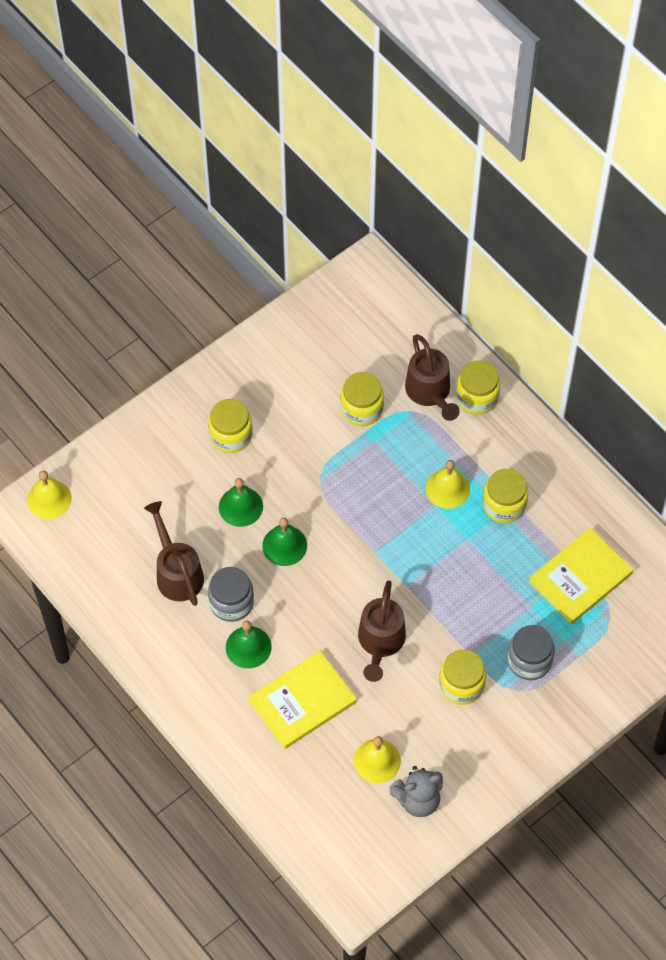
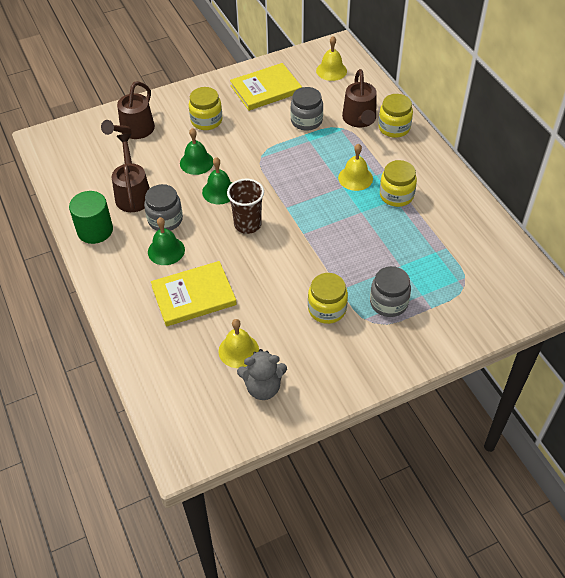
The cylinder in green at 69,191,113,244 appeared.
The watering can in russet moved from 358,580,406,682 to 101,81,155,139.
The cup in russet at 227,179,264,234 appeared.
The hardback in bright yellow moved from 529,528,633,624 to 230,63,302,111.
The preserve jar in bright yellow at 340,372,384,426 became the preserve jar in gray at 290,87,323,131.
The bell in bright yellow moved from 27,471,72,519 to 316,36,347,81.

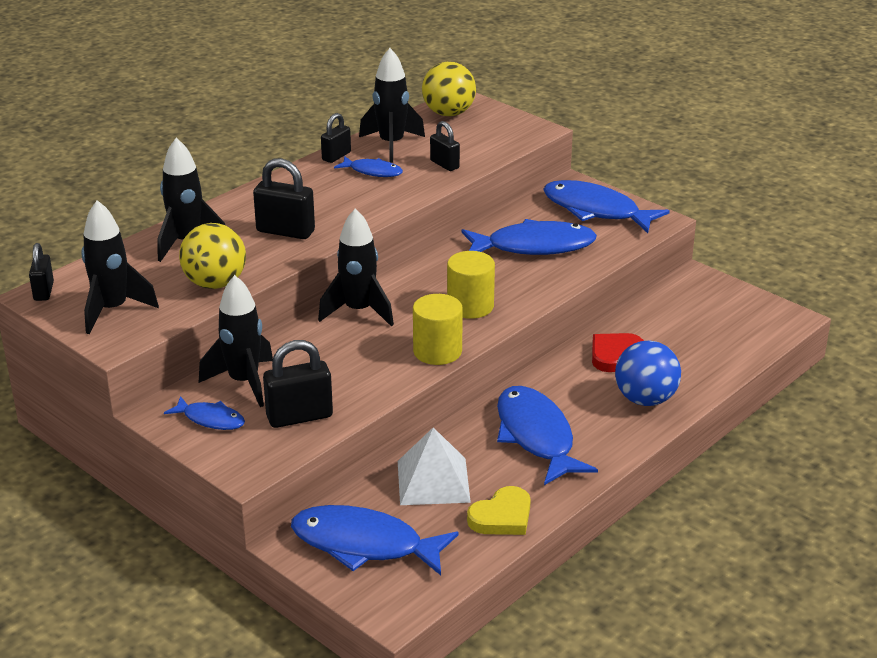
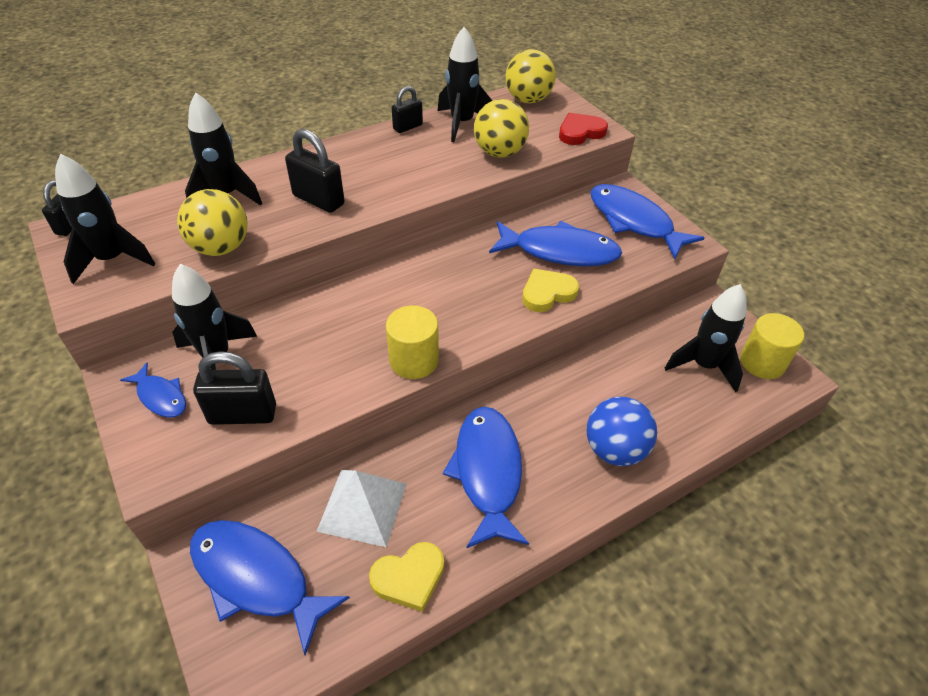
The lock in ebony at 430,121,460,171 was replaced by the ball in bright yellow at 474,99,529,158.
The heart in bright yellow at 522,269,579,312 appeared.
The heart in scarlet moved from 592,333,644,372 to 559,113,608,145.
The rocket in ebony moved from 318,208,394,326 to 665,284,747,392.
The cylinder in bright yellow moved from 447,251,495,319 to 740,313,804,379.
The fish in blue at 334,156,403,177 disappeared.

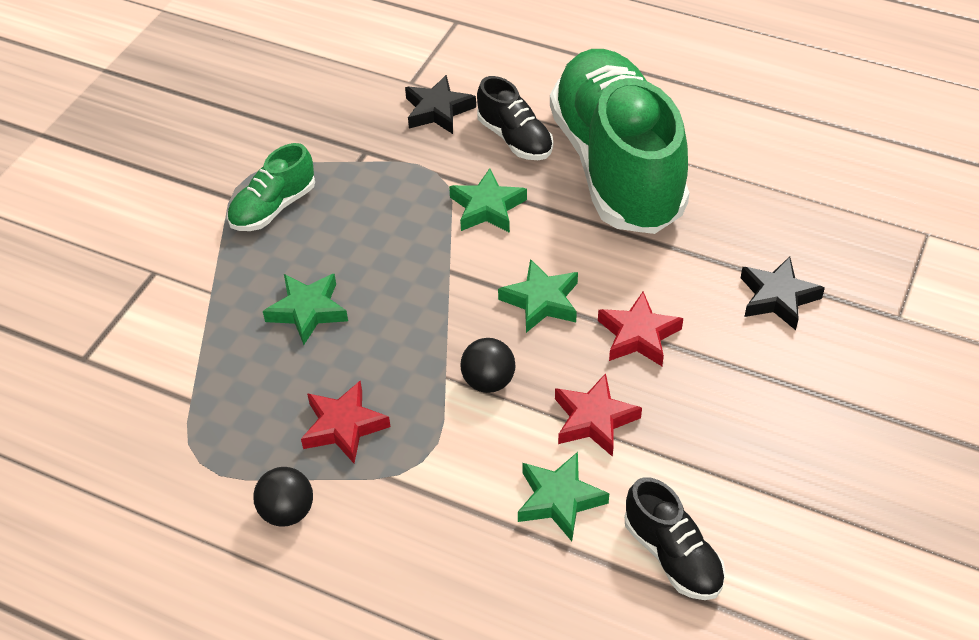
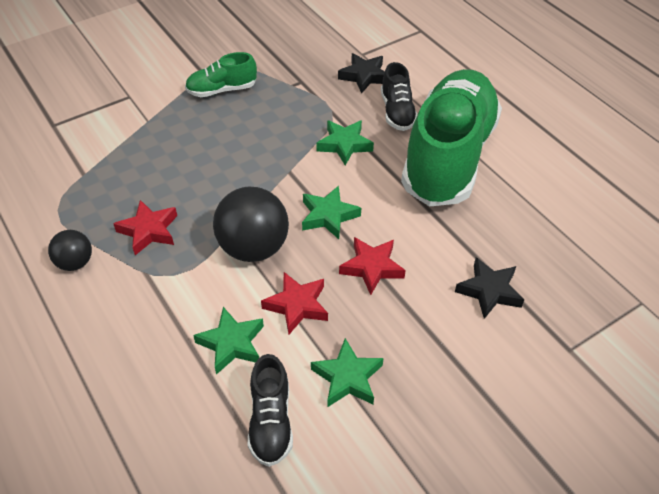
The ball in ebony at 460,338,516,393 changed to 1.83 times the size.
The star in green moved from 263,274,348,345 to 311,338,384,407.

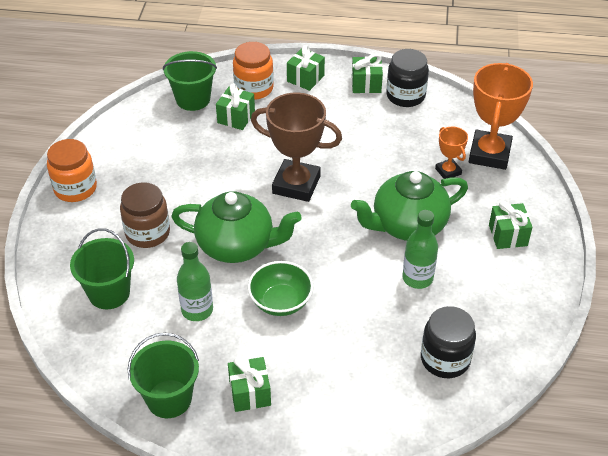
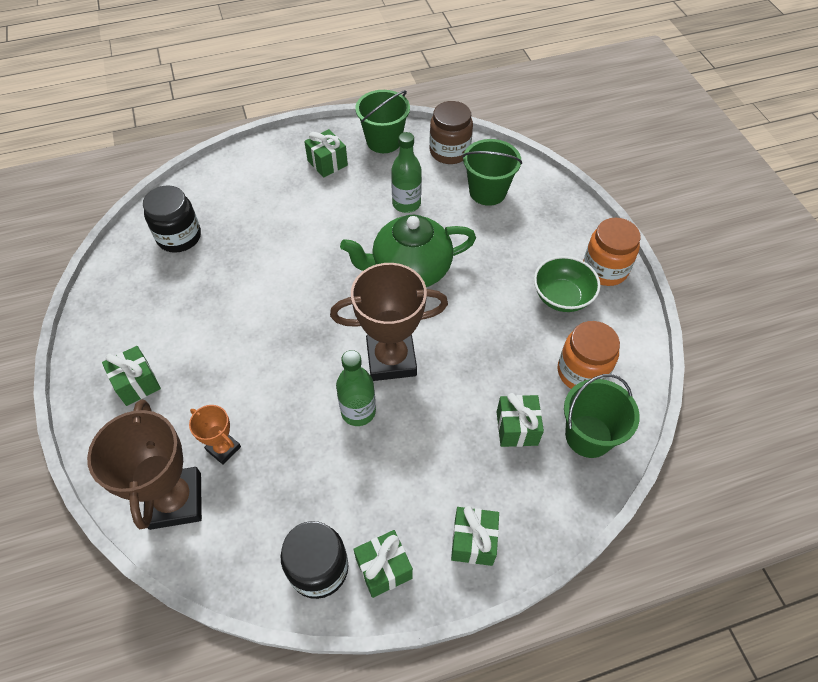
The award cup in orange at 469,63,533,170 became the award cup in russet at 87,399,202,530.
The bottle in green moved from 402,210,438,289 to 336,350,376,426.
The preserve jar in russet moved from 120,182,170,248 to 429,101,473,164.
The deep dish in green moved from 248,261,313,316 to 534,256,600,312.
The preserve jar in orange moved from 233,42,274,100 to 558,321,620,389.
The teapot in green at 351,171,468,241 disappeared.

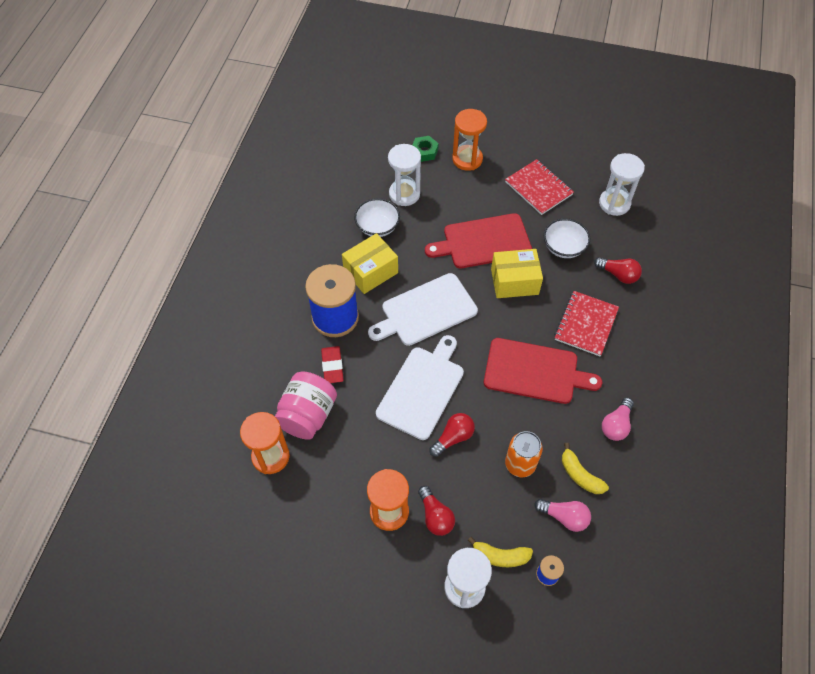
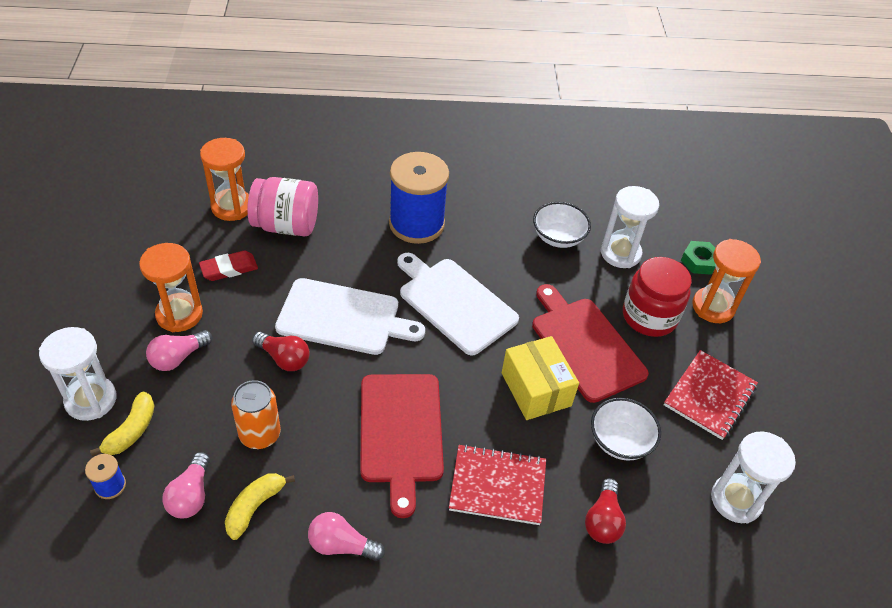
The toy banana in bright yellow at 468,537,533,567 turned 150 degrees counterclockwise.
The bulb in scarlet at 418,486,455,536 became the bulb in rose-pink at 146,330,212,371.
The gum eraser in scarlet moved from 321,346,344,383 to 199,251,258,281.
The preserve jar in scarlet at 623,257,692,337 appeared.
The package in bright yellow at 342,233,398,294 disappeared.

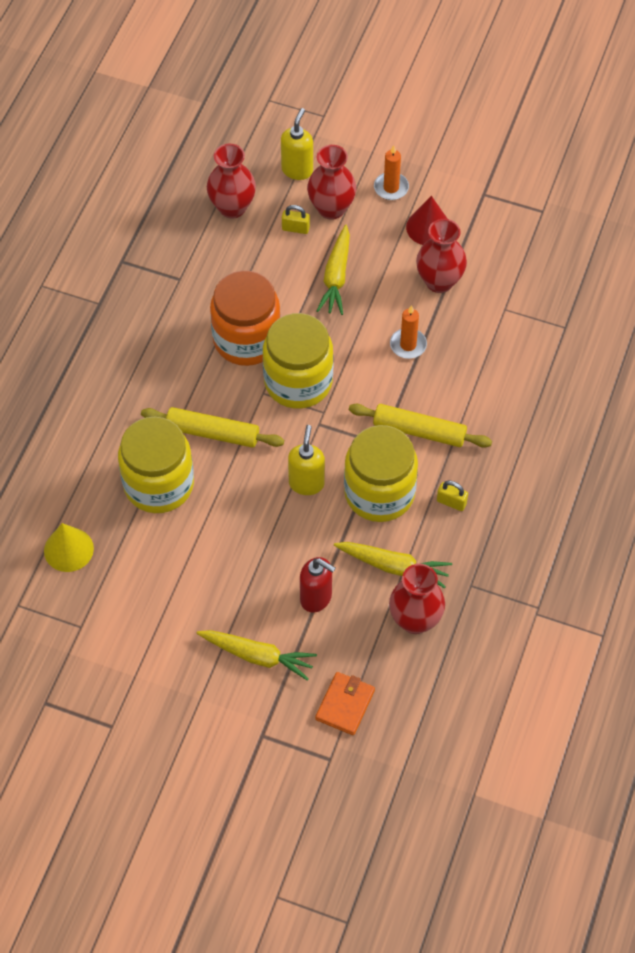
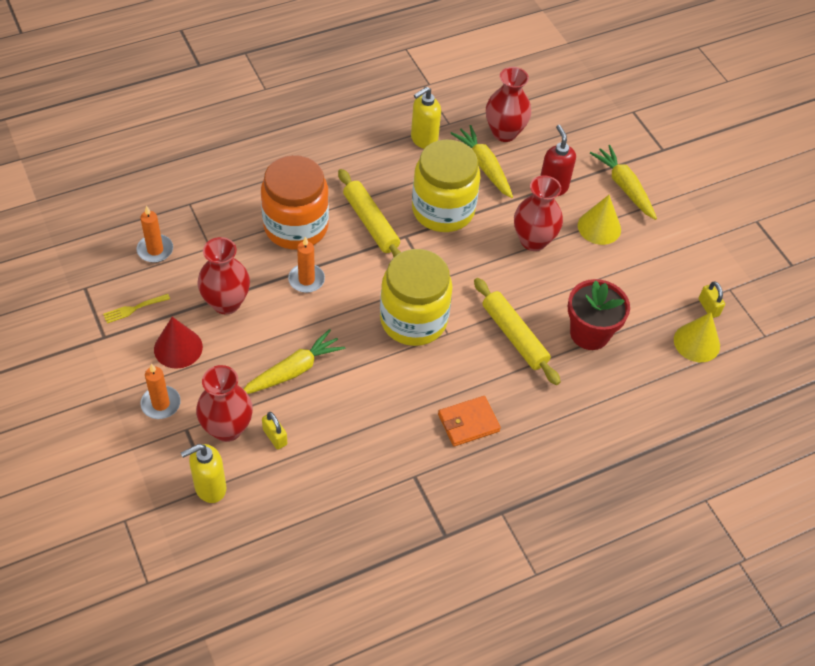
The table fork in bright yellow at 103,294,170,323 appeared.
The pillar candle in orange at 137,206,173,263 appeared.
The preserve jar in orange moved from 210,271,281,366 to 261,155,329,250.
The pump bottle in bright yellow moved from 288,425,325,495 to 411,87,441,149.
The billfold in orange moved from 315,672,375,735 to 438,396,501,446.
The vase in scarlet moved from 207,144,256,219 to 514,176,563,251.
The preserve jar in bright yellow at 118,417,194,513 was replaced by the plant pot in scarlet at 568,279,630,350.
The solid cone in bright yellow at 578,195,621,245 appeared.
The lock in bright yellow moved from 437,481,468,511 to 699,282,725,318.

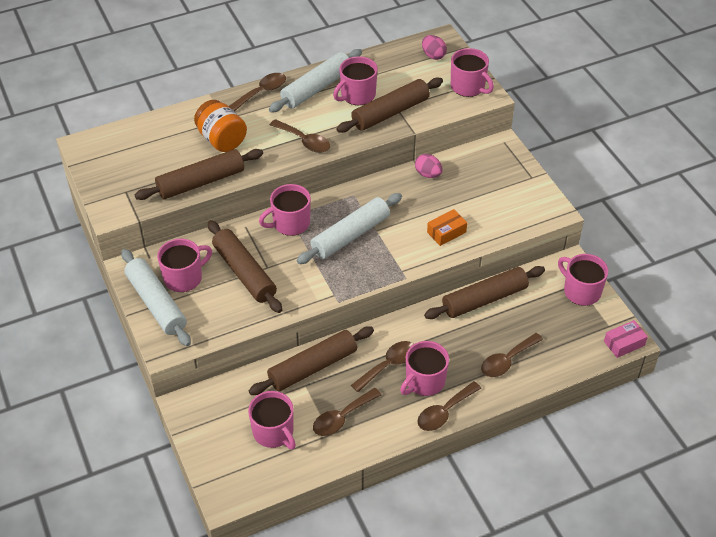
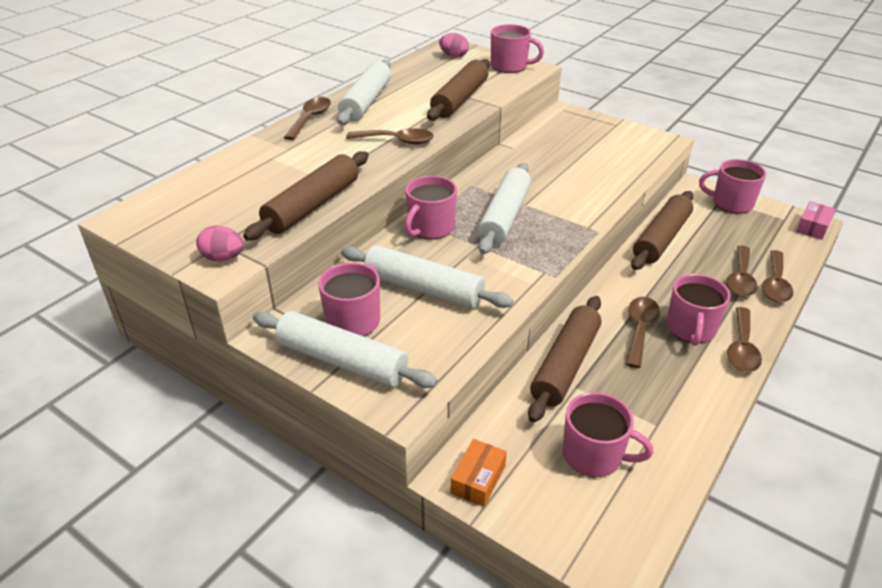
The toy egg in rose-pink moved from 415,154,443,178 to 196,225,244,261.
The rolling pin in russet at 208,220,282,313 became the rolling pin in white at 341,245,513,309.
The package in orange moved from 427,209,467,246 to 451,439,507,507.
The teaspoon in russet moved from 313,388,381,436 to 762,250,794,303.
The preserve jar in orange at 194,100,247,152 disappeared.
The coffee mug in rose-pink at 333,56,378,105 disappeared.

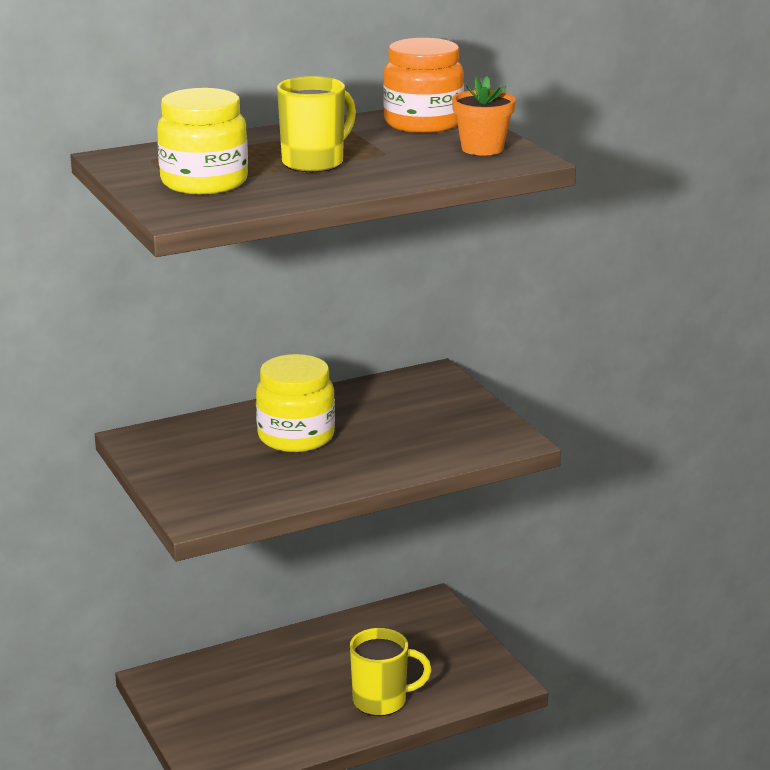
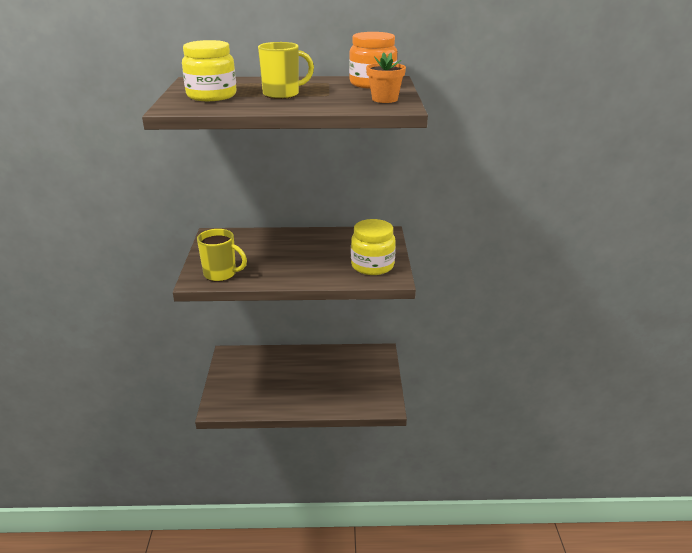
The coffee mug in bright yellow moved from 350,628,432,716 to 197,229,247,282.
The preserve jar in bright yellow moved from 256,354,335,452 to 351,219,396,275.

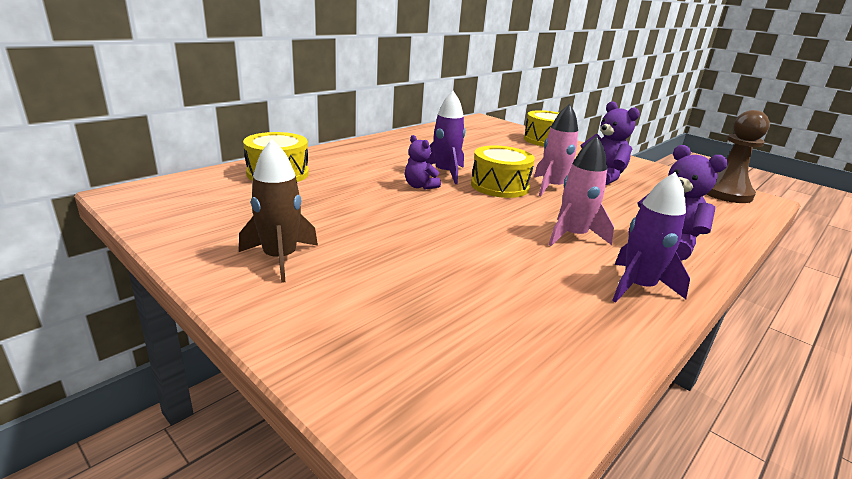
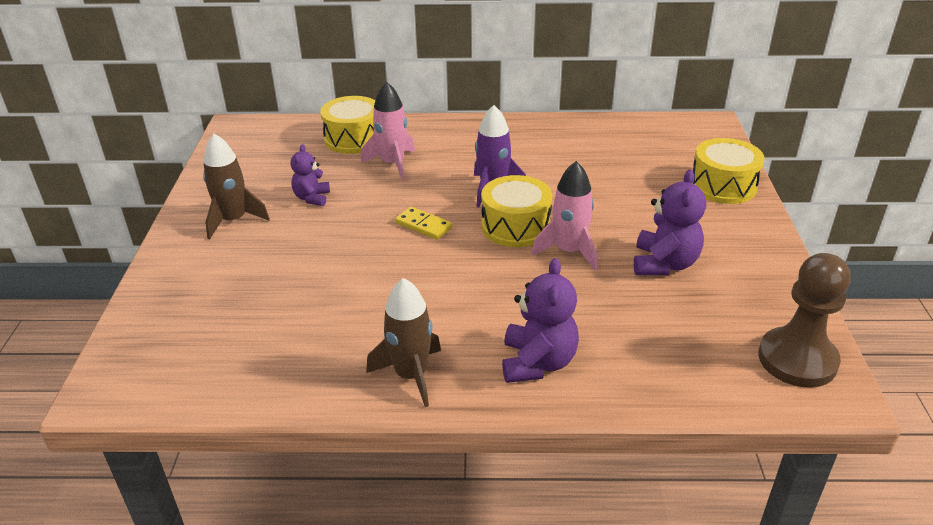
The teddy bear in royal purple moved from 405,135,441,189 to 290,144,330,206.
The rocket in rose-pink moved from 549,136,614,246 to 361,81,415,180.
The rocket in royal purple at 612,172,690,302 became the rocket in russet at 366,278,441,407.
The domino tile in bright yellow at 395,207,452,240 appeared.

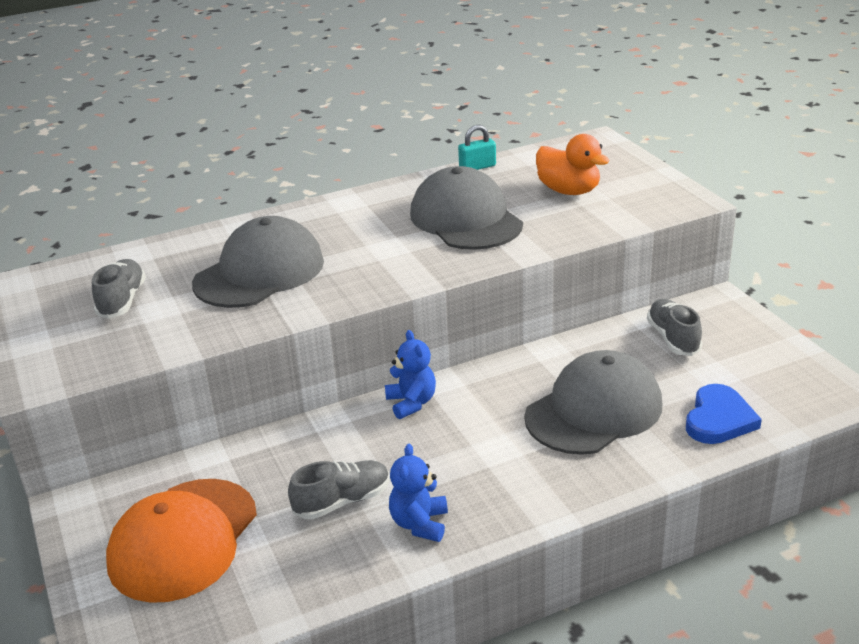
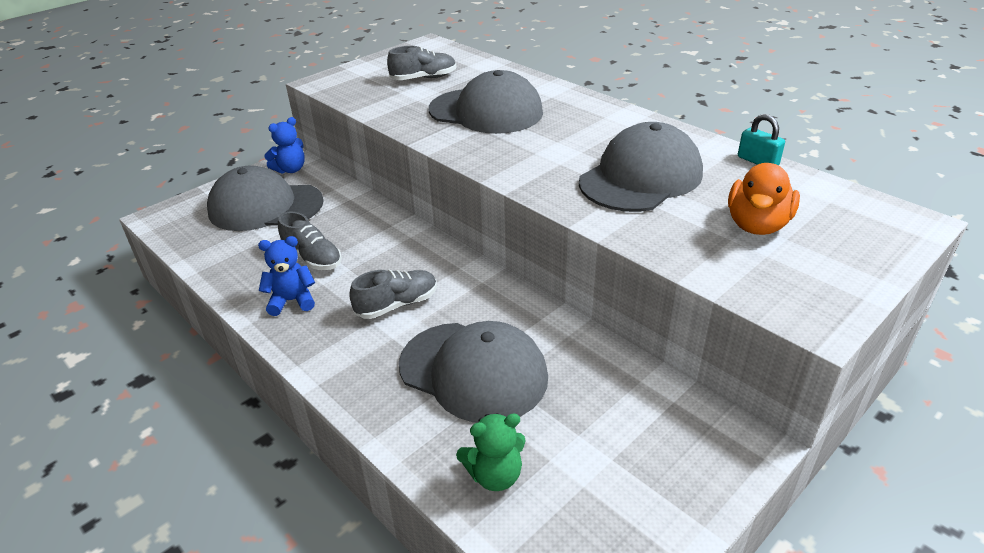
The baseball cap in orange at 106,479,257,603 became the baseball cap in gray at 207,165,324,231.
The teddy bear in blue moved from 385,330,436,419 to 264,117,305,174.
The lace-up shoe in gray moved from 647,299,702,356 to 349,270,437,319.
The heart in blue at 686,384,762,444 was replaced by the teddy bear in green at 456,413,526,491.

